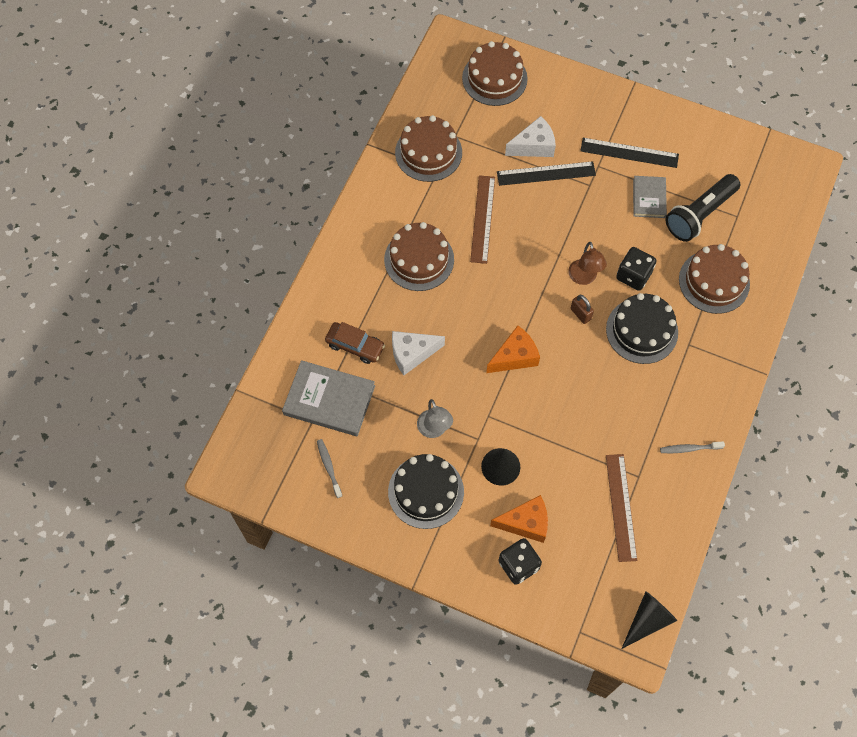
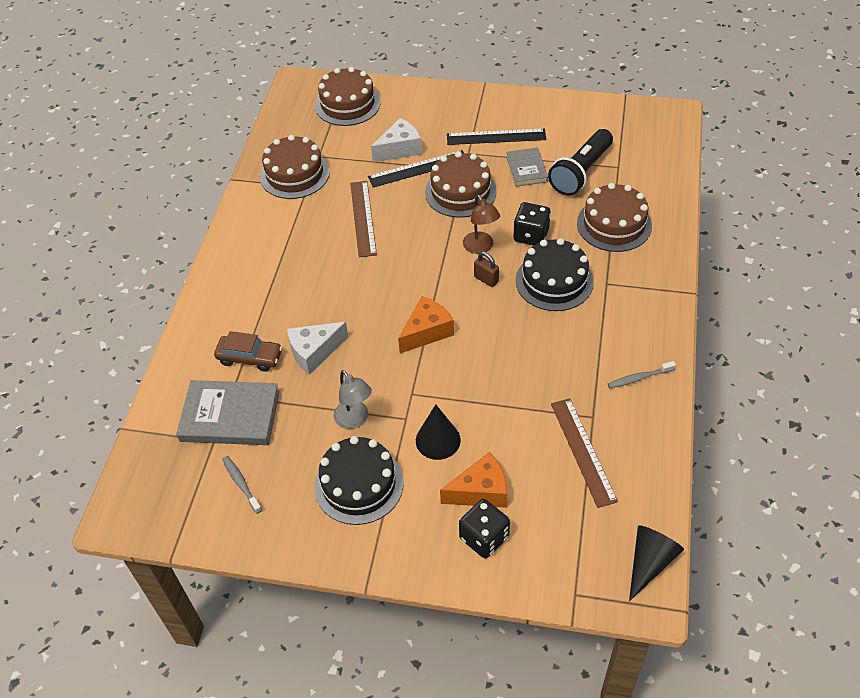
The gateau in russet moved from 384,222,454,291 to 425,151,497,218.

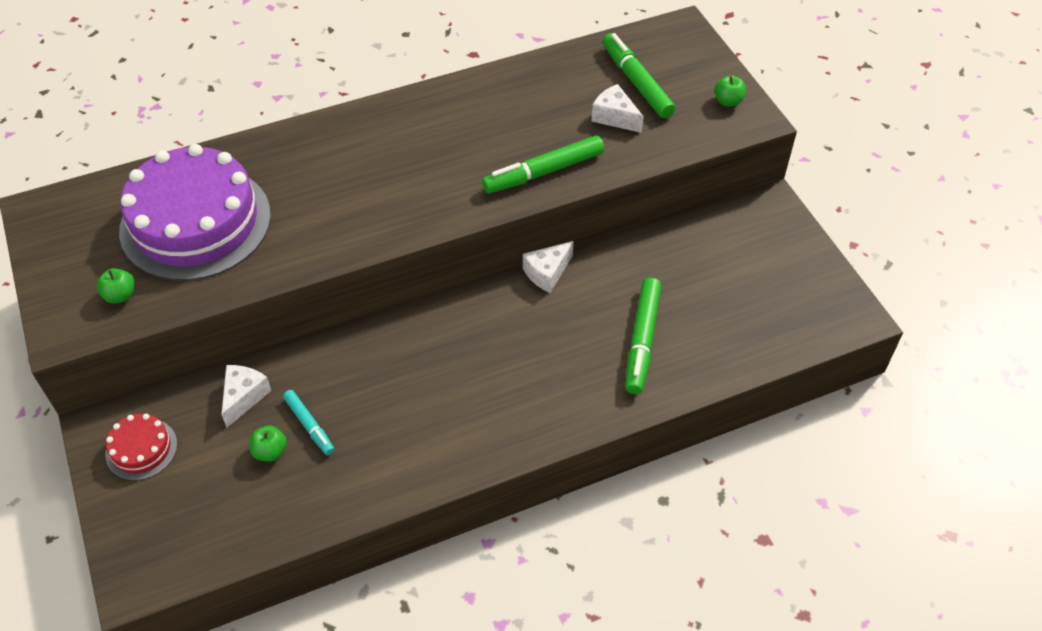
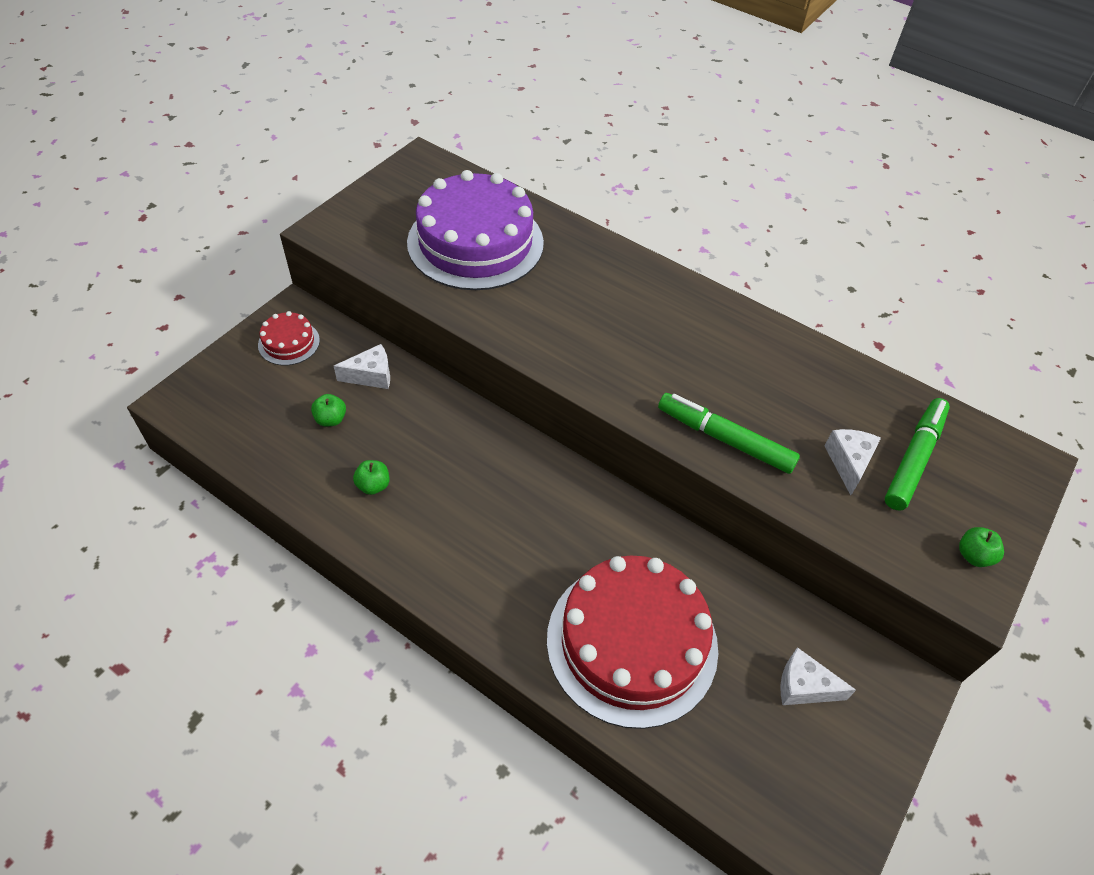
The apple fruit in green moved from 97,268,135,304 to 353,460,389,495.
The marker pen in green at 625,278,661,394 was replaced by the gateau in scarlet at 547,555,718,729.
The piece of cheese in white moved from 523,241,574,293 to 781,647,856,705.
The marker pen in aqua at 283,390,334,455 disappeared.

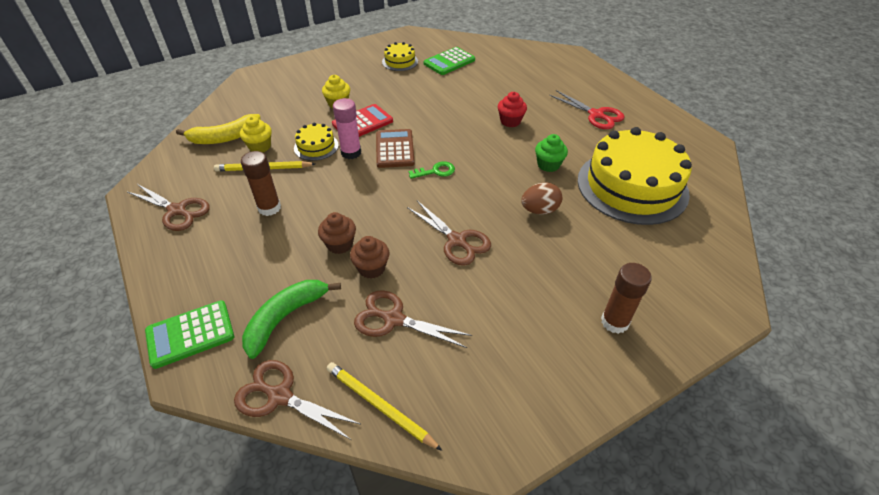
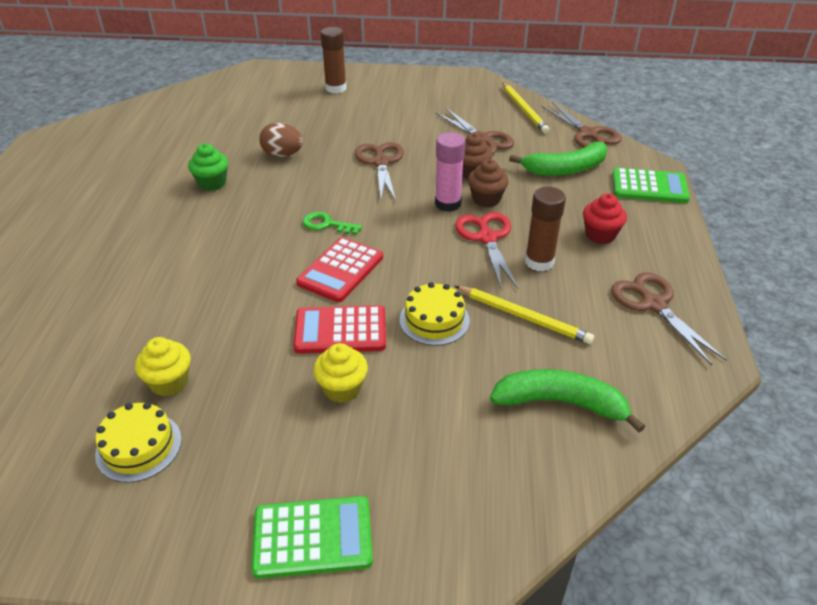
The muffin in bright yellow moved from 240,116,272,152 to 135,337,191,396.
The adding machine in green moved from 424,47,475,75 to 251,496,373,579.
The adding machine in russet at 376,129,415,168 became the adding machine in scarlet at 296,237,383,302.
The stick of glue in rose-pink moved from 333,98,361,159 to 435,133,465,212.
The pair of scissors in scarlet moved from 549,90,624,129 to 455,212,518,290.
The toy banana in bright yellow at 176,114,260,144 became the toy banana in green at 490,369,645,433.
The muffin in scarlet moved from 498,92,527,127 to 583,193,627,244.
The gateau in bright yellow at 577,127,692,225 disappeared.

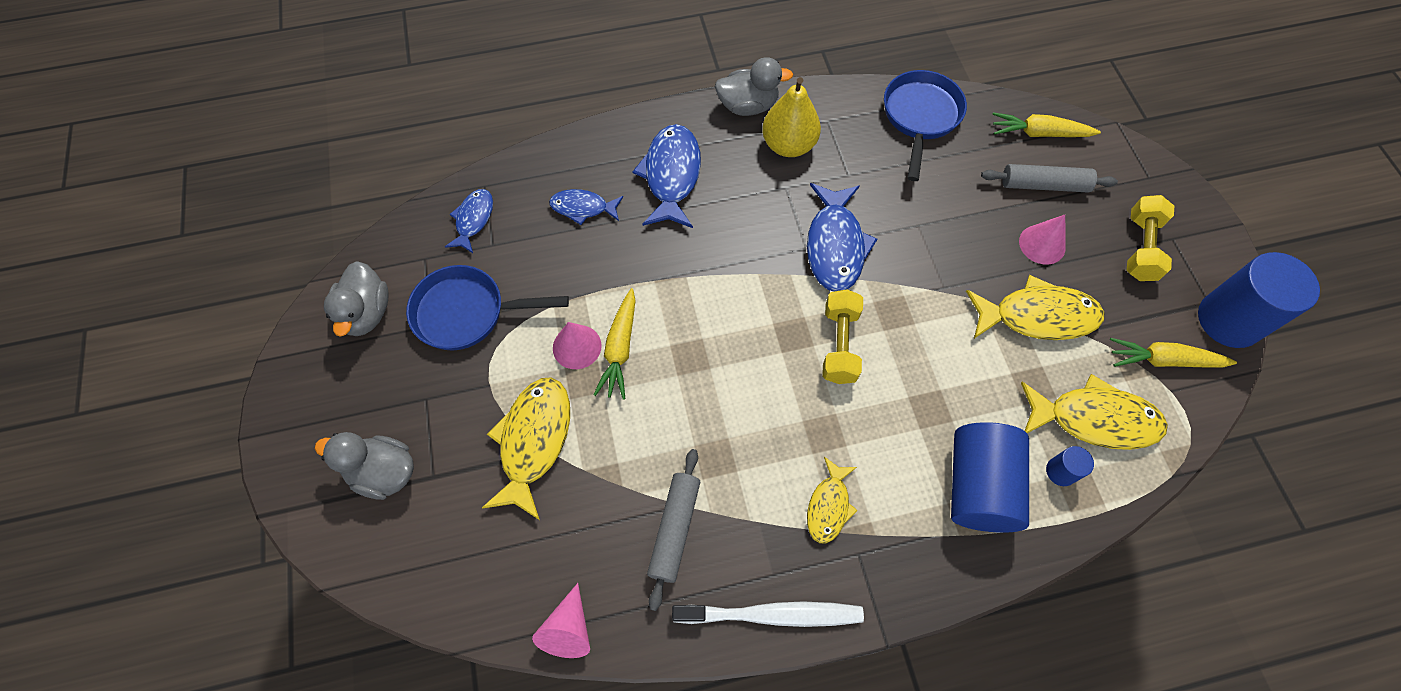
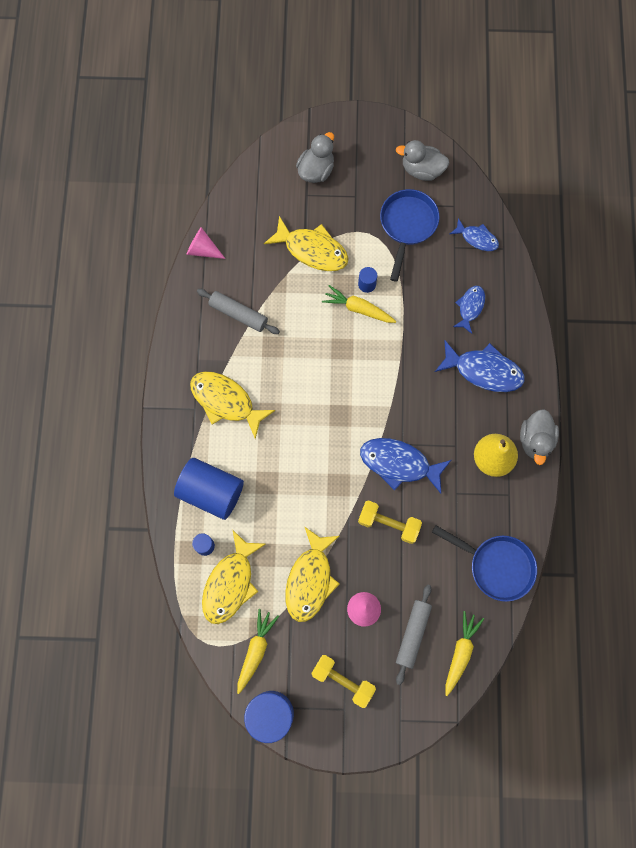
The fish in bright yellow at 807,457,858,544 changed to 1.70 times the size.
The solid cone in rose-pink at 553,322,602,369 was replaced by the cylinder in blue at 358,267,377,293.
The free weight in bright yellow moved from 822,289,863,384 to 358,501,422,544.
The tooth brush in white at 672,601,864,627 disappeared.

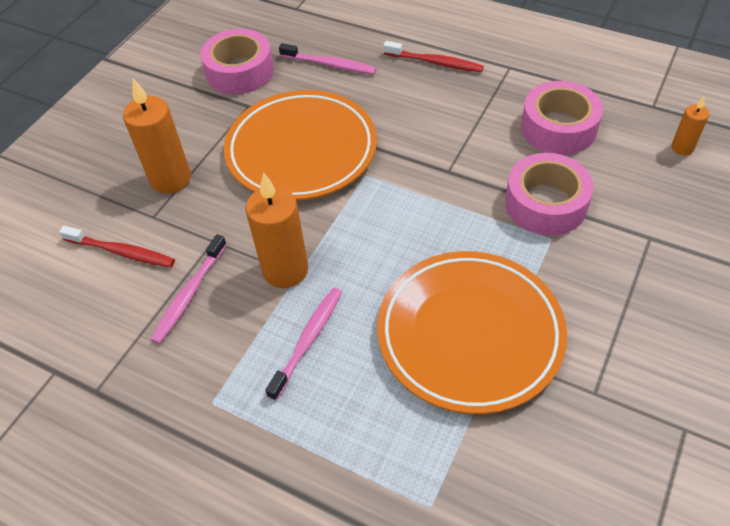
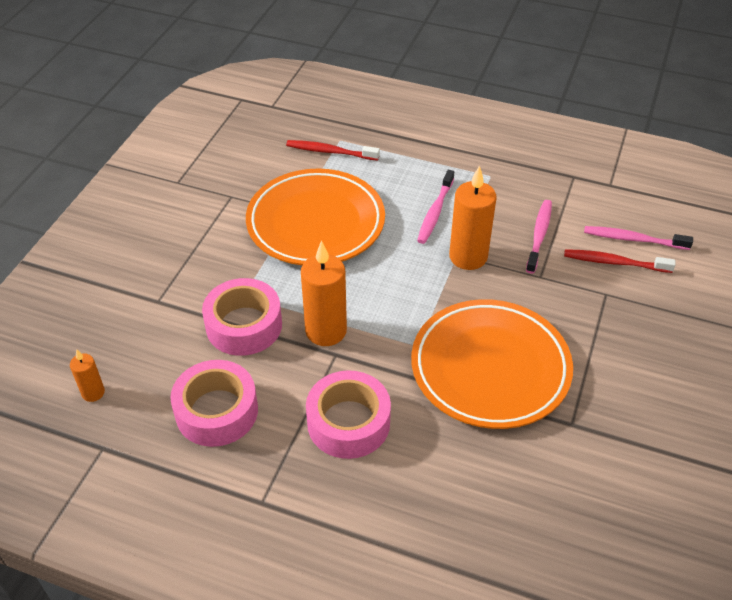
The tooth brush in scarlet moved from 383,41,484,72 to 286,140,380,161.
The pillar candle in orange moved from 123,78,191,194 to 301,241,347,346.
The sticky tape in rose-pink moved from 200,29,274,94 to 306,370,391,459.
The tooth brush in rose-pink moved from 279,43,377,74 to 584,226,693,250.

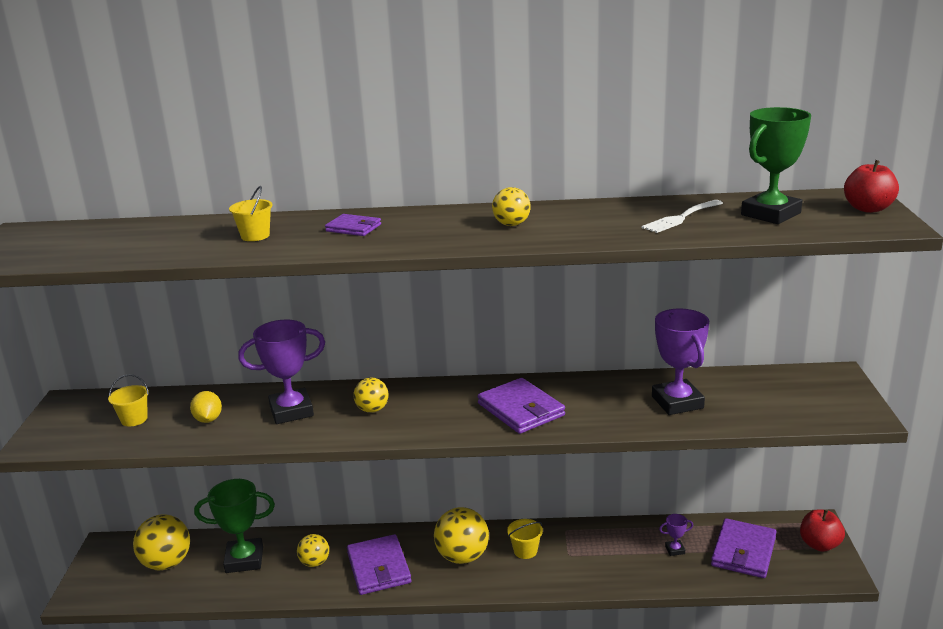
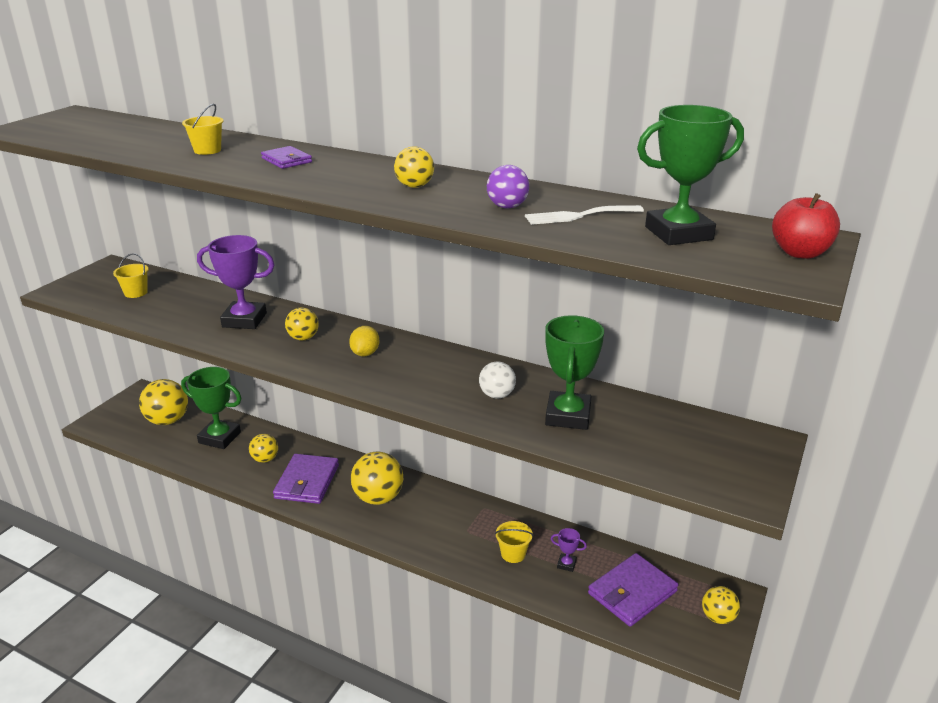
The lemon in bright yellow moved from 190,391,222,423 to 349,326,380,356.
The ball in white at 479,361,516,398 appeared.
The ball in royal purple at 487,165,529,209 appeared.
The bucket in bright yellow moved from 507,519,543,559 to 495,521,533,563.
The award cup in royal purple at 652,309,709,415 became the award cup in green at 545,315,604,430.
The apple fruit in scarlet at 800,509,845,552 was replaced by the ball in bright yellow at 702,586,740,624.
The billfold in royal purple at 477,378,565,434 disappeared.

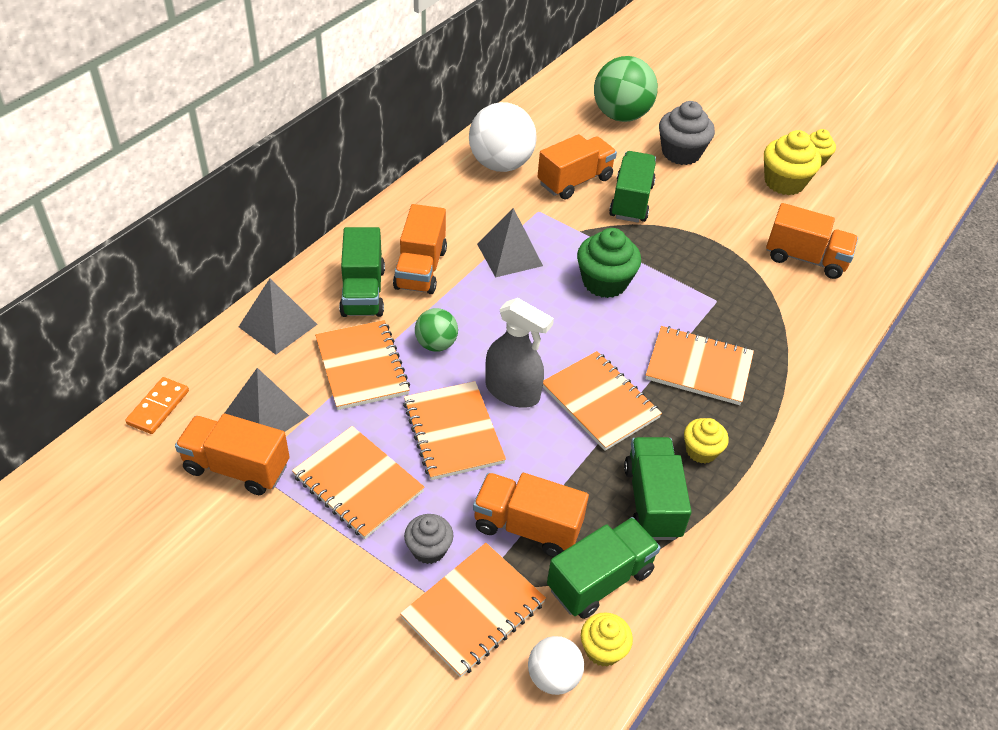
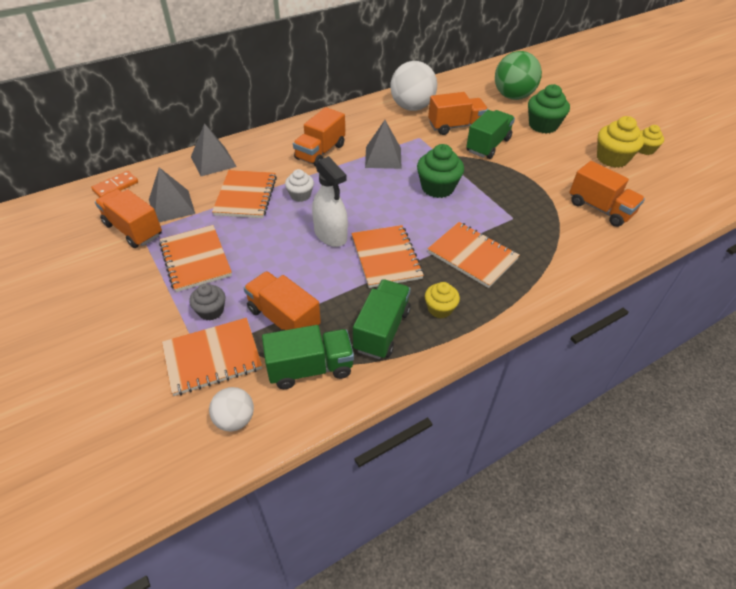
The ball in green at 415,308,458,352 was replaced by the muffin in white at 285,169,314,202.
The spray cleaner in gray at 485,298,554,408 became the spray cleaner in white at 312,156,348,247.
The muffin in gray at 659,101,715,165 became the muffin in green at 528,84,570,134.
The truck in green at 339,227,385,317 disappeared.
The notebook in orange at 403,381,506,480 disappeared.
The muffin in bright yellow at 581,613,633,667 disappeared.

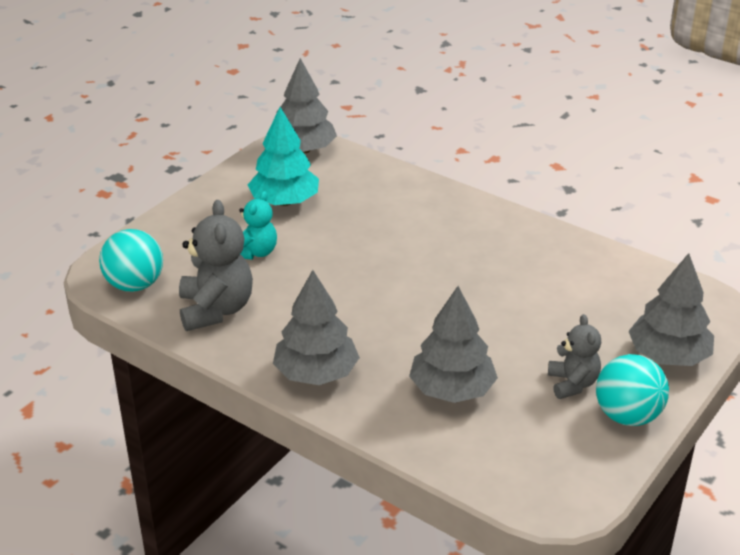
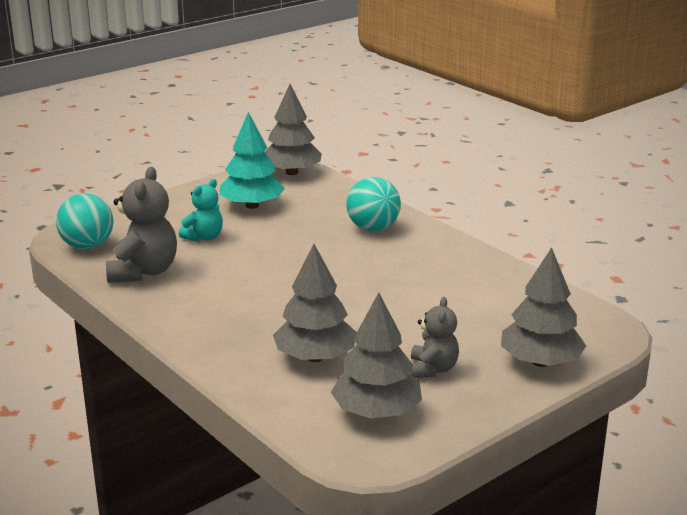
The tree in gray moved from 273,270,360,385 to 331,292,422,419.
The ball in aqua moved from 596,354,669,426 to 346,177,401,231.

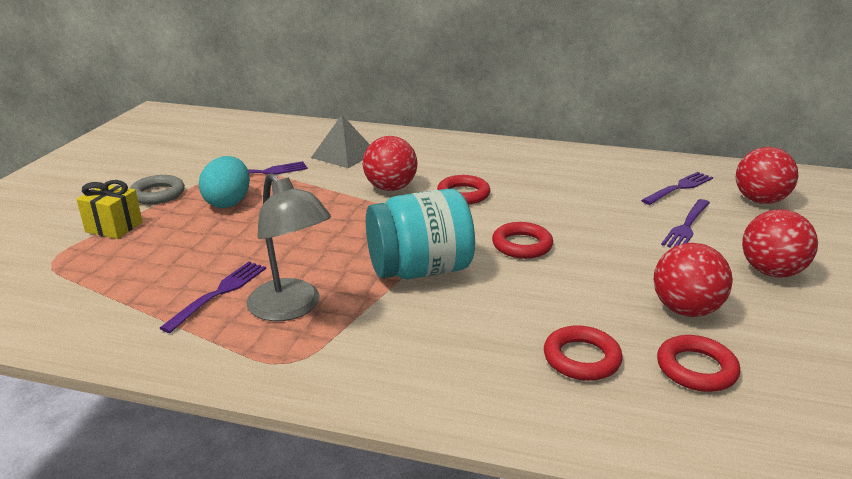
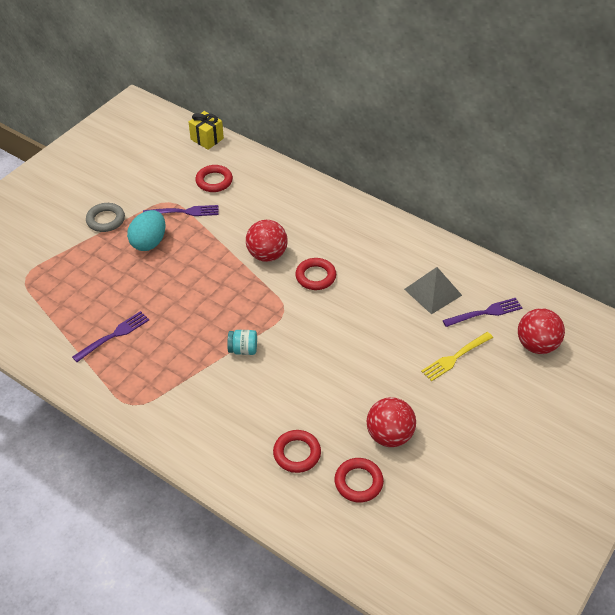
The wrapped gift in bright yellow moved from 76,180,143,239 to 189,111,224,150.
The hoop in scarlet moved from 492,222,553,259 to 195,165,233,192.
The preserve jar in aqua at 366,189,475,279 changed to 0.44 times the size.
The solid pyramid in gray moved from 311,115,370,168 to 404,267,462,314.
The table fork in royal purple at 661,199,710,247 became the table fork in bright yellow at 421,332,493,382.
The desk lamp in gray at 246,173,331,321 disappeared.
The ball in scarlet at 742,209,818,277 disappeared.

